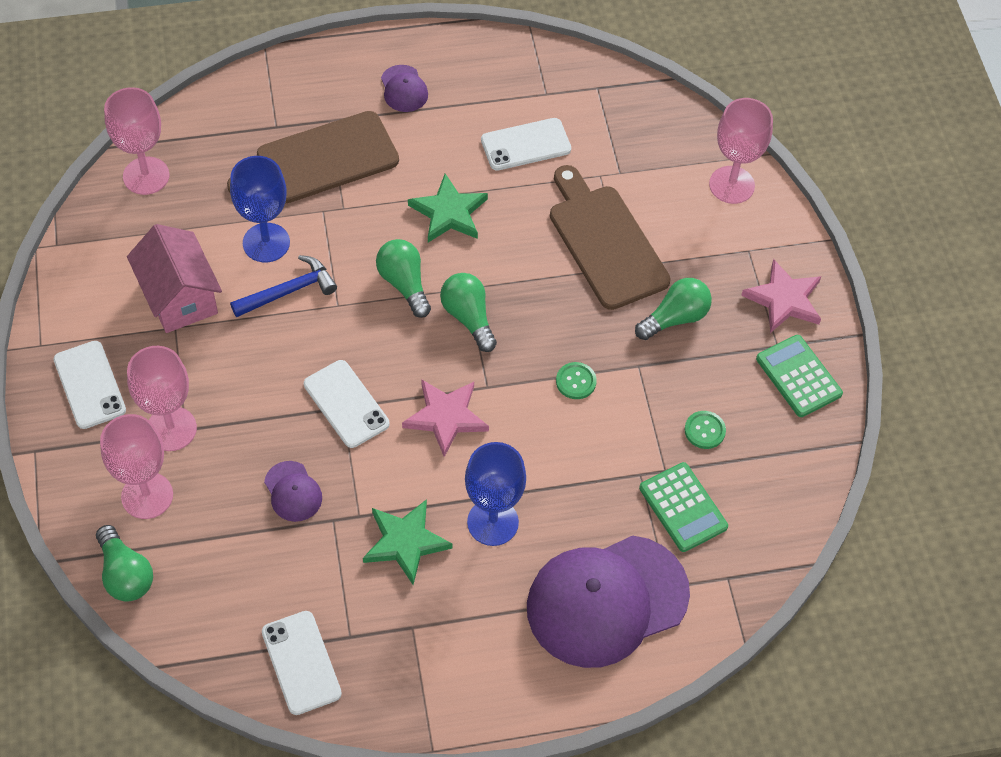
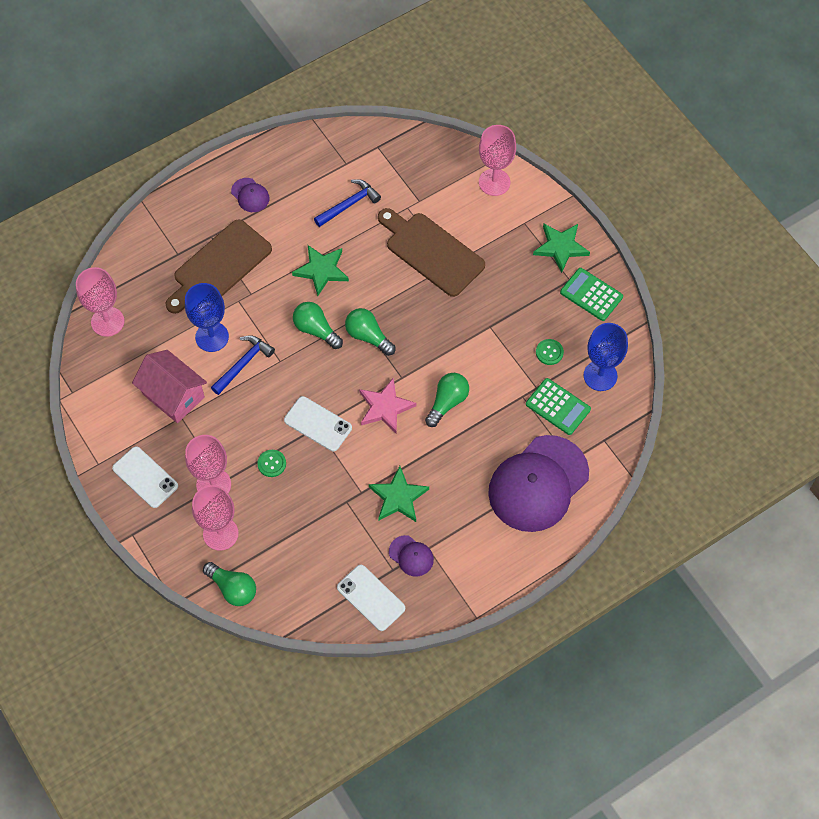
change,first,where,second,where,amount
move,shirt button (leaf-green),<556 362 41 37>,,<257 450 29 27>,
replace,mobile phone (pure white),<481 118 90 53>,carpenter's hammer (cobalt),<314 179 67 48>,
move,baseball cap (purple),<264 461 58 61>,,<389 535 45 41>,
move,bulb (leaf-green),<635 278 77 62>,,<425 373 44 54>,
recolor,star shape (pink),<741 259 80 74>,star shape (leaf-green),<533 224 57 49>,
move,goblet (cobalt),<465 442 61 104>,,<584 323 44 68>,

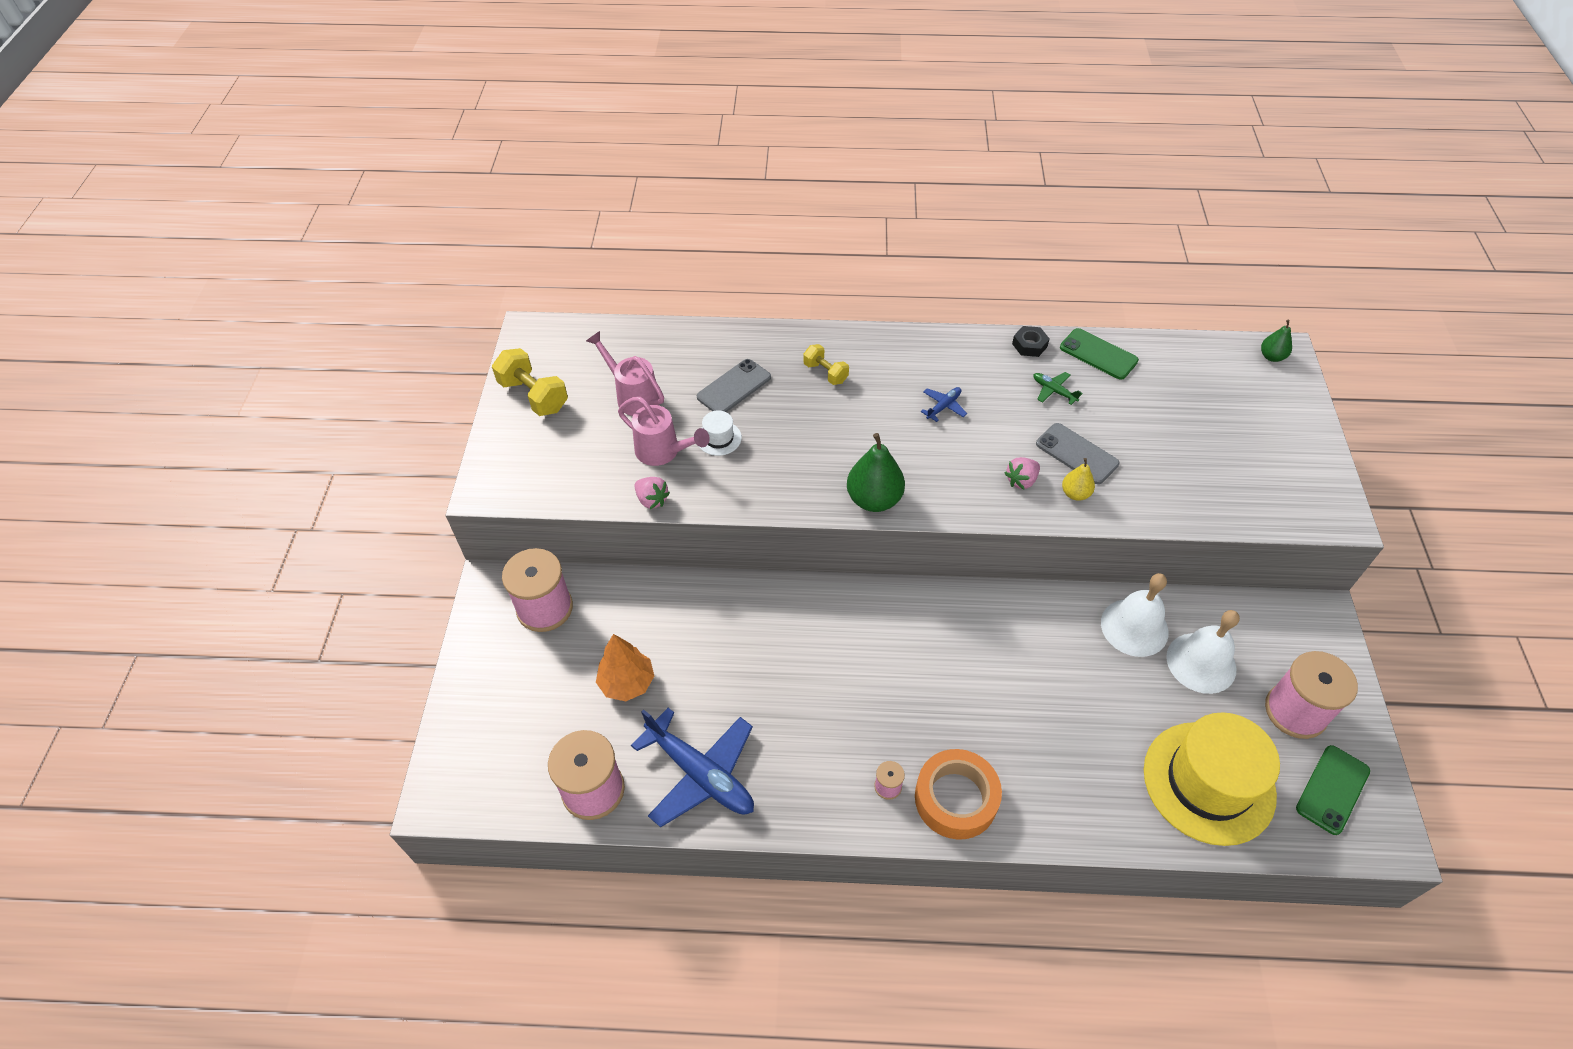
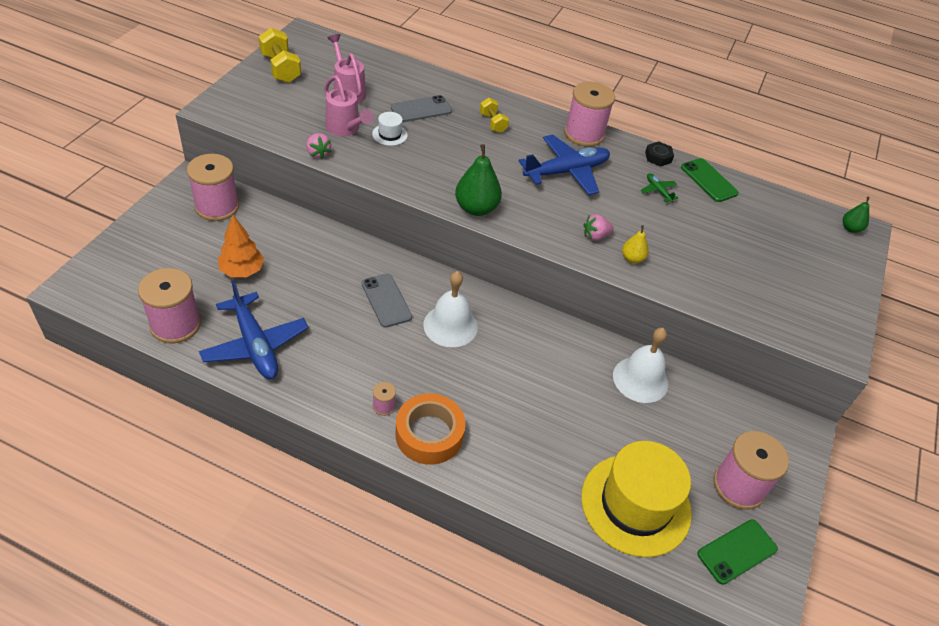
change,first,where,second,where,amount
move,mobile phone (gray),<1036 423 84 61>,,<362 274 50 54>,
move,hand bell (pure white),<1166 610 74 84>,,<423 271 55 76>,
resize,aeroplane (cobalt),<921 387 46 35>,,<519 134 91 61>,x2.29
insert,,,spool (pink),<564 82 51 65>,

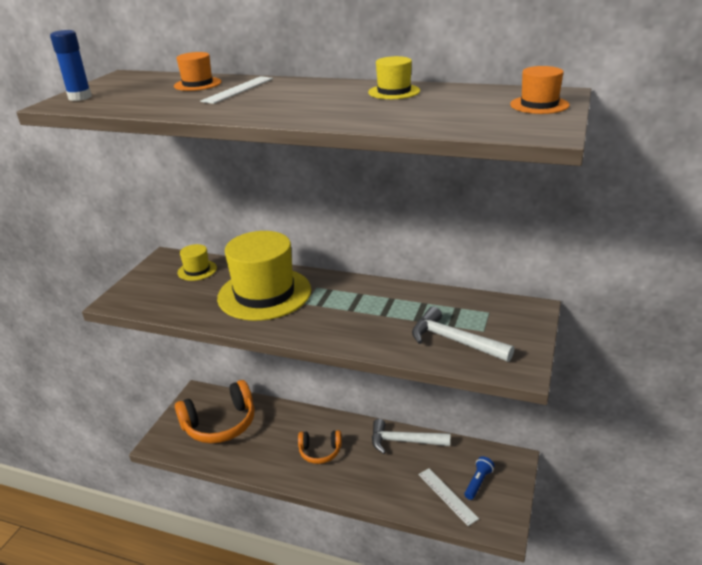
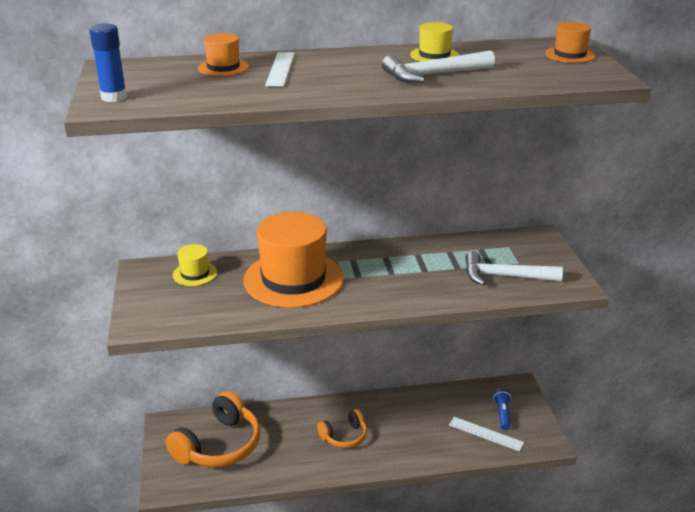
change,first,where,second,where,amount
recolor,top hat (yellow),<217 231 94 90>,top hat (orange-coloured),<243 212 101 96>,
move,carpenter's hammer (pure white),<372 419 78 35>,,<382 50 113 33>,

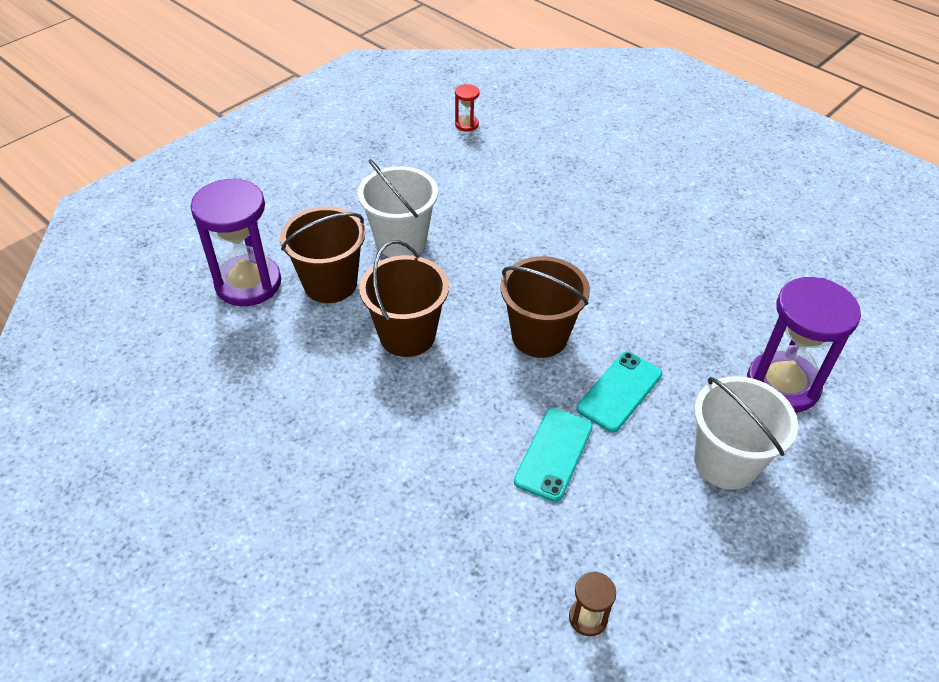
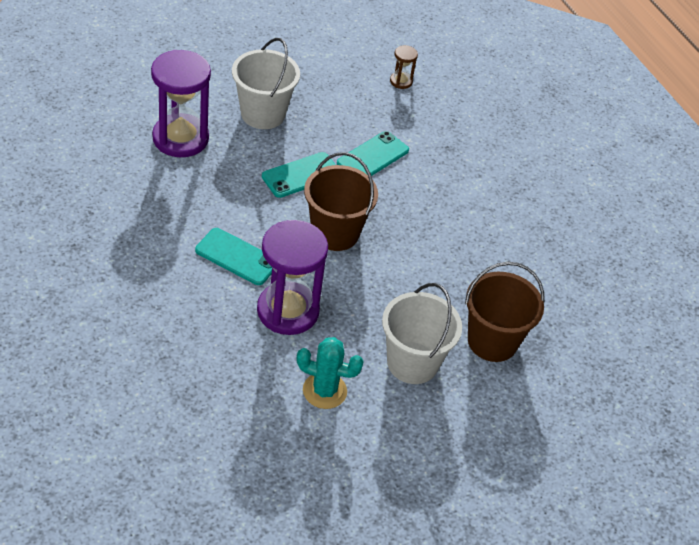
change,first,where,second,where,amount
insert,,,mobile phone (teal),<195 228 77 57>,
move,hourglass (purple),<190 178 91 128>,,<257 220 71 115>,
insert,,,cactus (teal),<297 337 67 72>,
delete,pail (brown),<359 240 90 117>,,,
delete,hourglass (red),<455 84 25 47>,,,

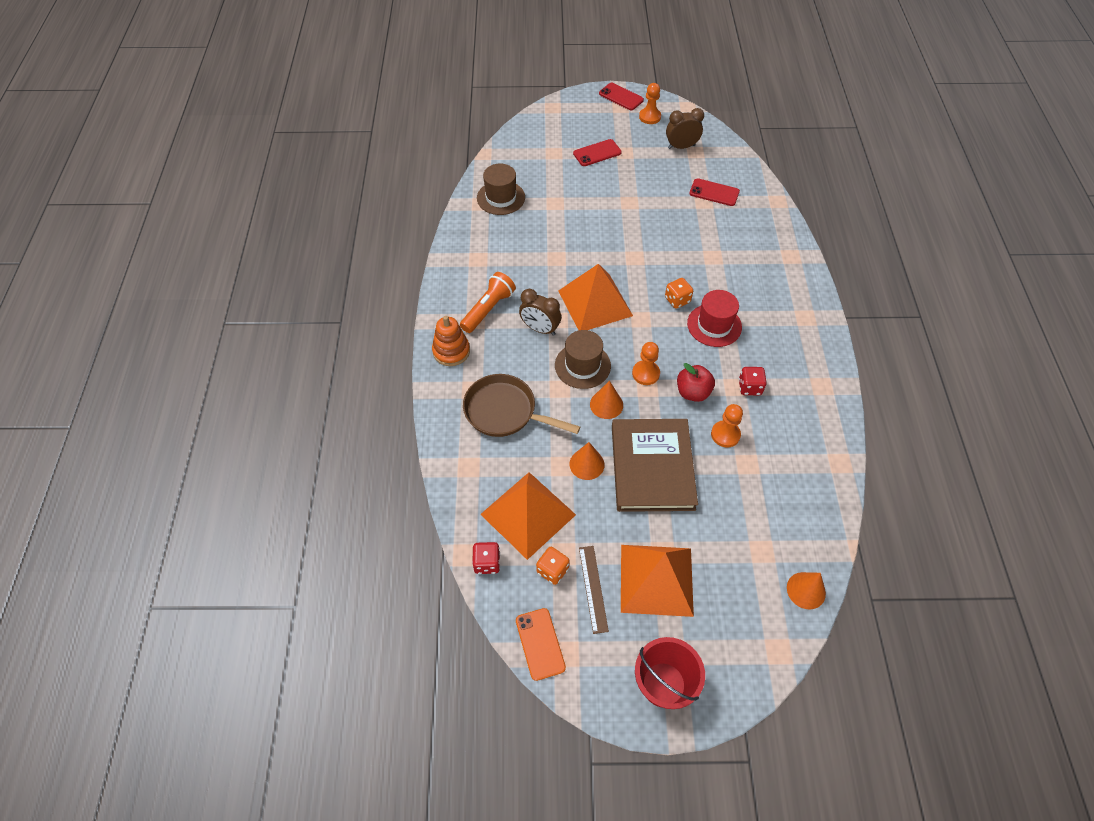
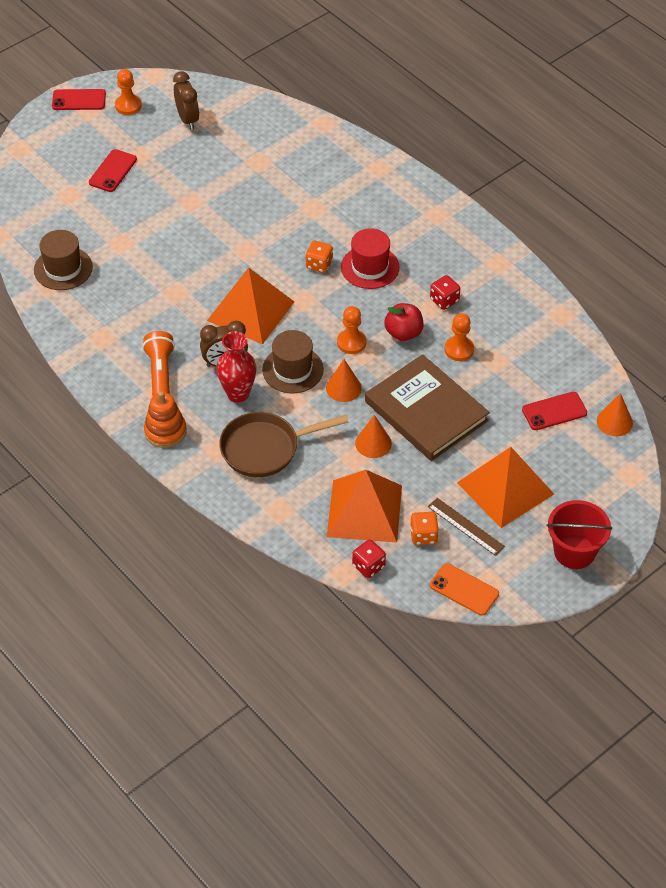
change,first,where,second,where,amount
rotate,clock (brown),<666 108 38 41>,,<173 71 26 59>,120 degrees clockwise
insert,,,tall vase (red),<216 331 41 72>,
move,mobile phone (red),<689 178 51 28>,,<522 392 65 38>,

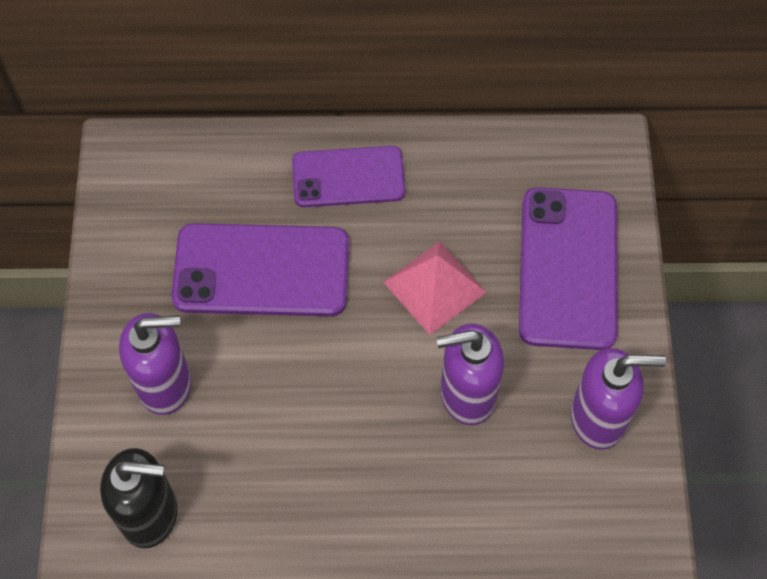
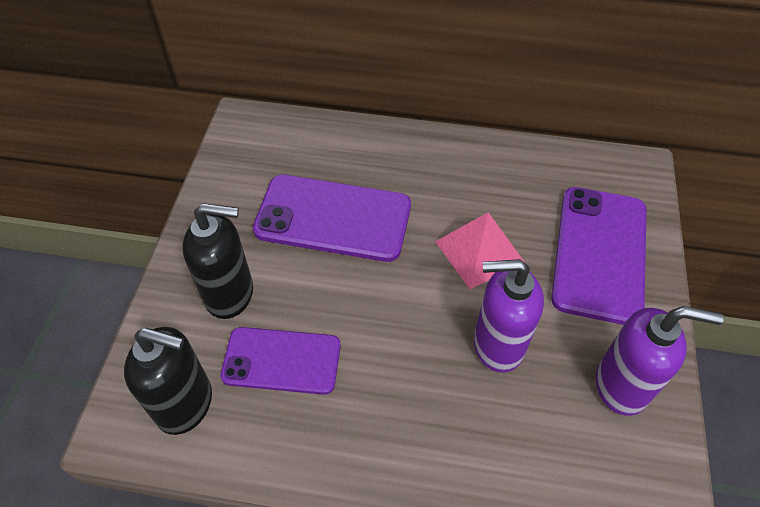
change,first,where,second,where,amount
recolor,soap dispenser (purple),<119 313 72 102>,soap dispenser (jet-black),<182 203 71 116>,
move,mobile phone (purple),<292 146 113 61>,,<221 327 120 68>,

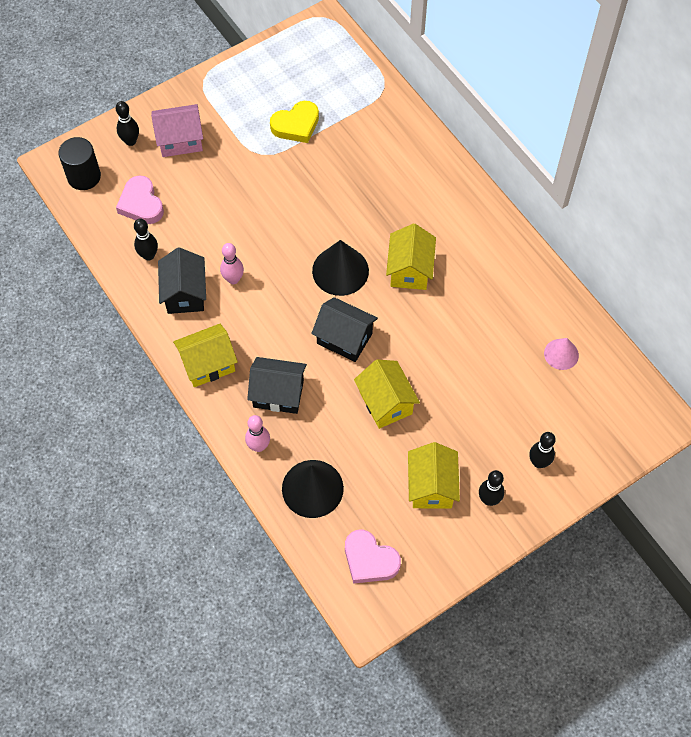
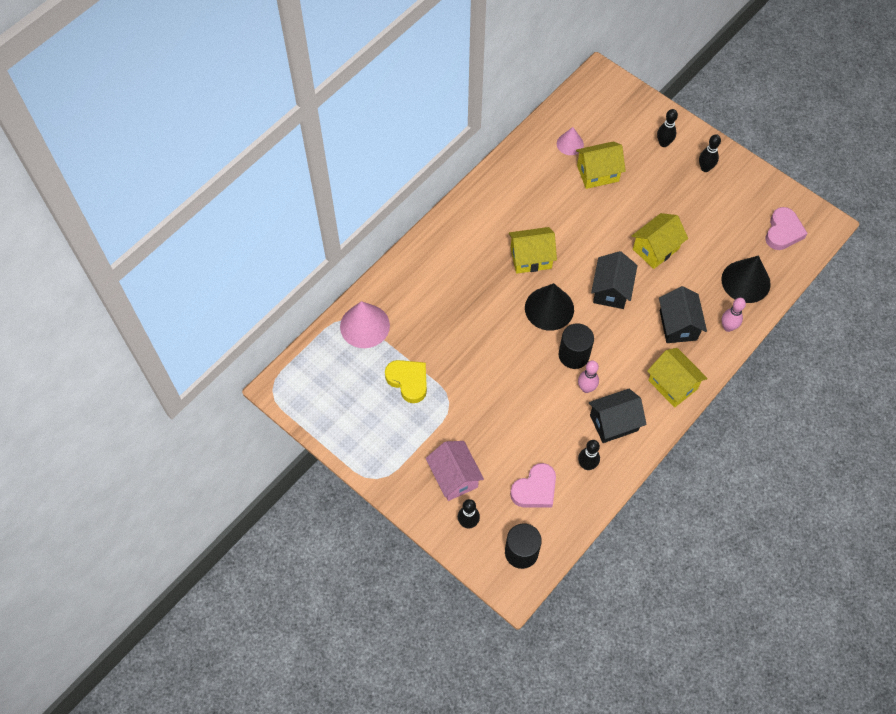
change,first,where,second,where,amount
insert,,,cone shape (pink),<340 301 50 47>,
insert,,,solid cylinder (jet-black),<559 323 35 46>,
move,toy house (yellow),<408 442 52 66>,,<576 141 50 48>,

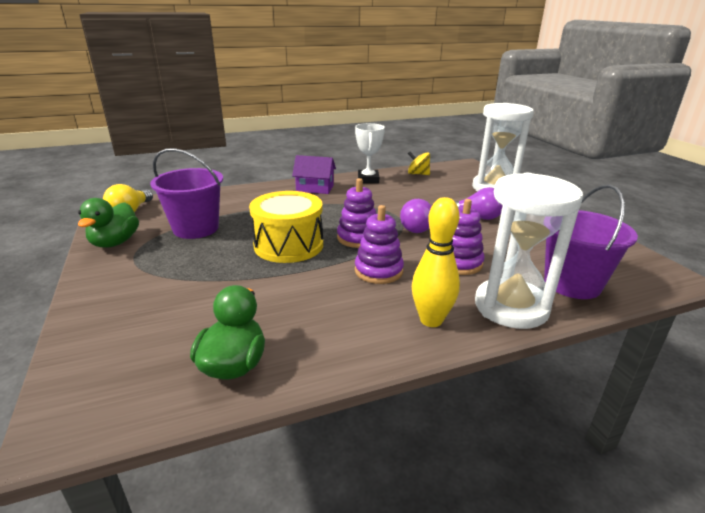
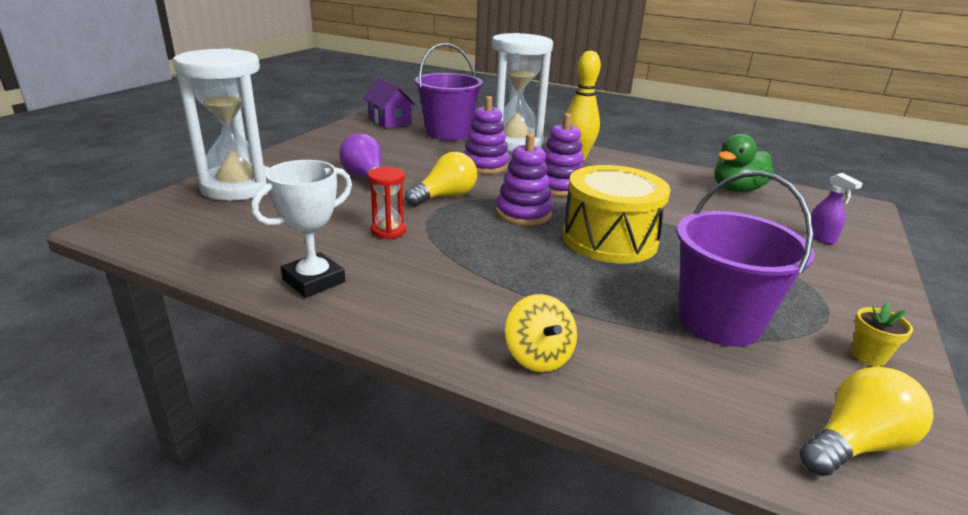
change,first,where,second,where,amount
move,toy house (purple),<292 155 44 39>,,<363 78 53 50>,
insert,,,hourglass (red),<368 167 38 72>,
recolor,bulb (purple),<400 199 32 34>,bulb (yellow),<405 152 72 54>,
move,whirligig (yellow),<408 152 22 23>,,<505 294 72 78>,
insert,,,spray bottle (purple),<806 173 57 71>,
replace,duck (leaf-green),<78 198 61 49>,plant pot (yellow),<851 302 62 65>,

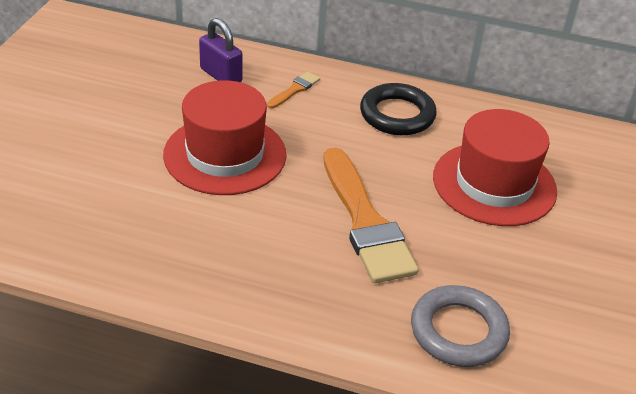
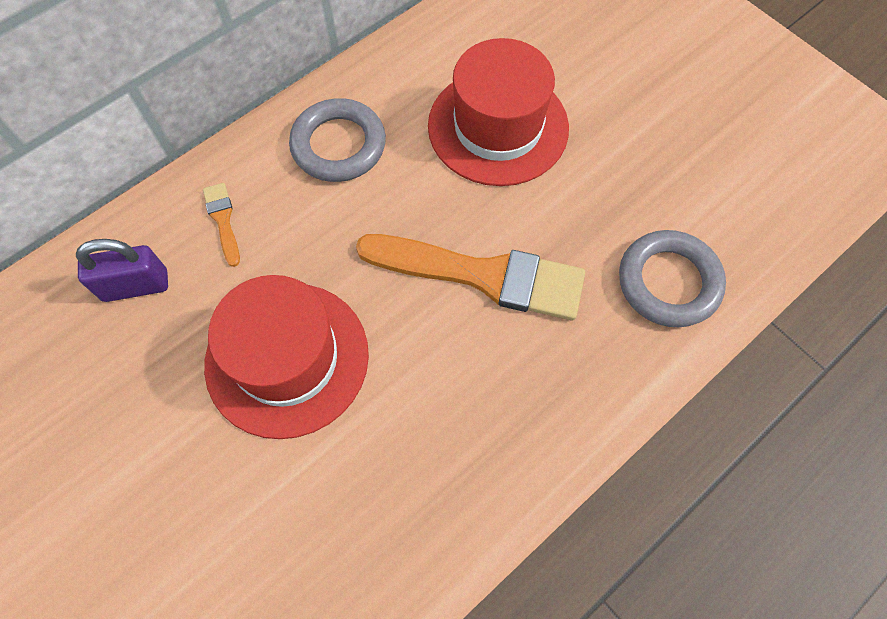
change,first,where,second,where,amount
recolor,torus (jet-black),<360 83 77 52>,torus (gray),<289 98 97 84>,

